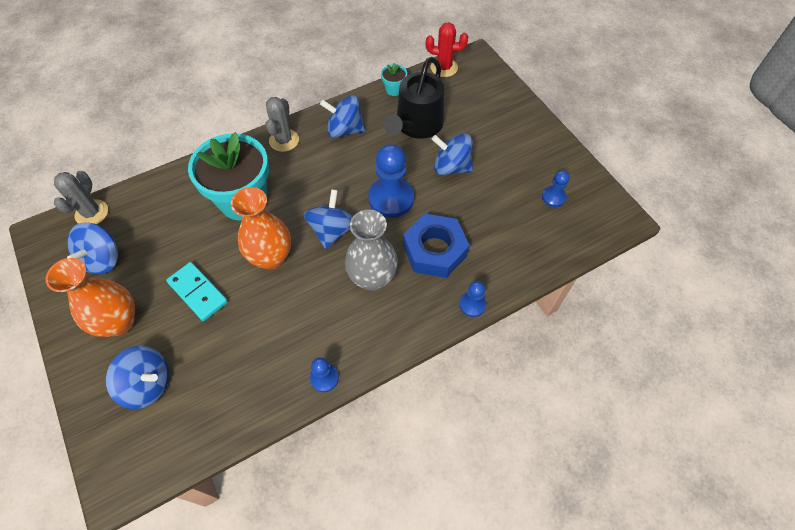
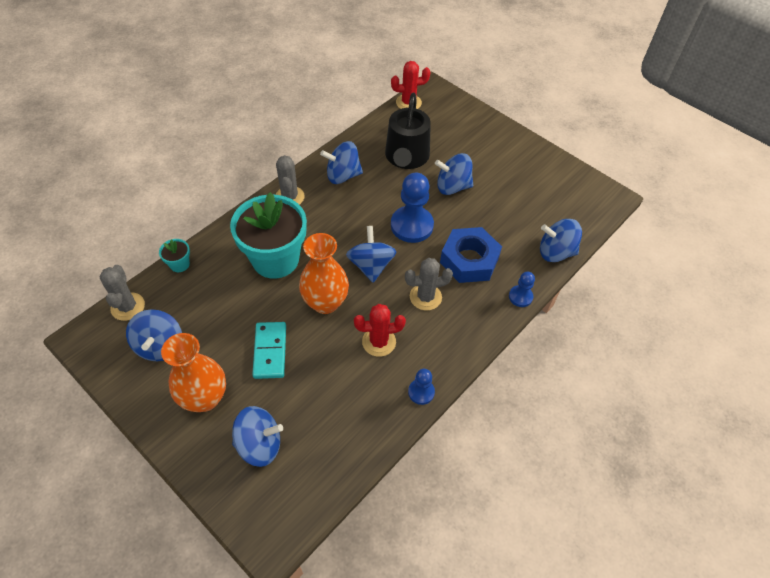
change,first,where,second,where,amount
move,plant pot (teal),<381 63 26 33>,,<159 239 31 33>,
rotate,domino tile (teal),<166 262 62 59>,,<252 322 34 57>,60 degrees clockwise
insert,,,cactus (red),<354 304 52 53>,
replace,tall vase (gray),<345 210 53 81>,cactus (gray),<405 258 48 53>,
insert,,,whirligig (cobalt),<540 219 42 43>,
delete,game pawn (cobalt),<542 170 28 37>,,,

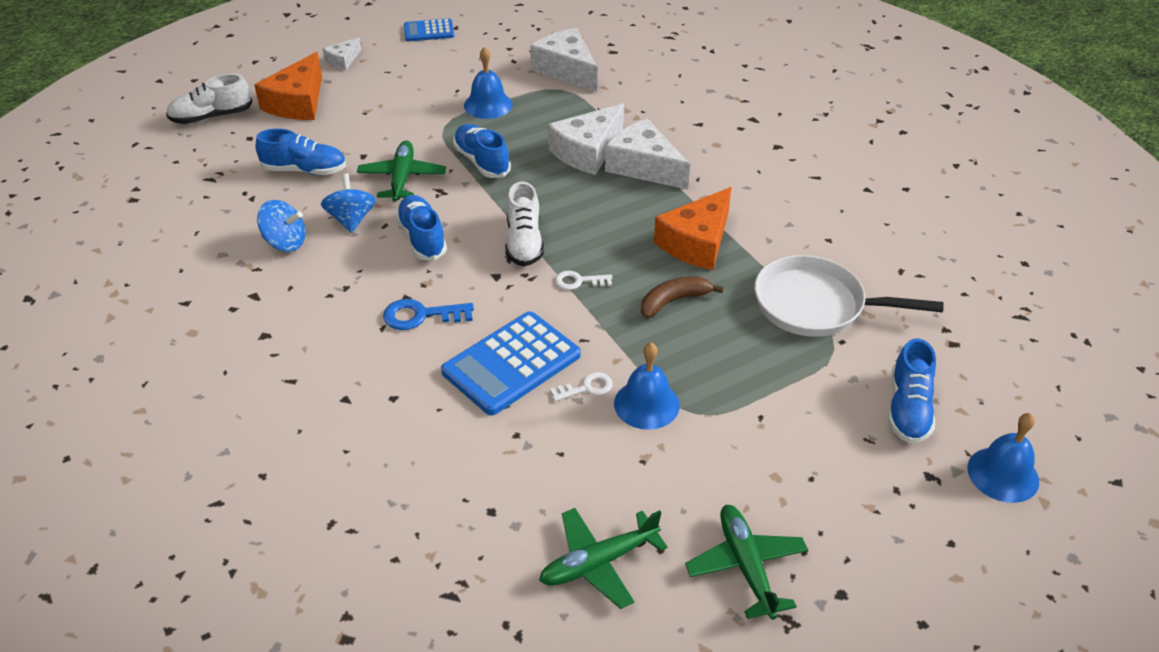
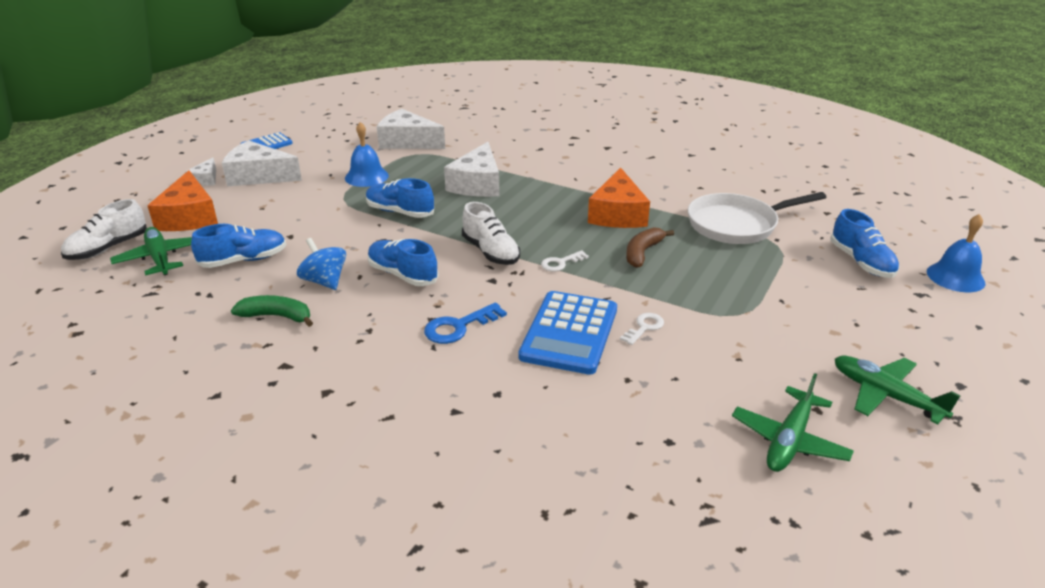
change,first,where,second,where,amount
move,aeroplane (leaf-green),<357 140 89 62>,,<110 227 82 48>,
move,cheese wedge (pure white),<605 119 85 71>,,<222 140 80 46>,
replace,whirligig (cobalt),<257 200 49 52>,toy banana (leaf-green),<231 295 82 32>,
delete,hand bell (cobalt),<614 343 66 87>,,,

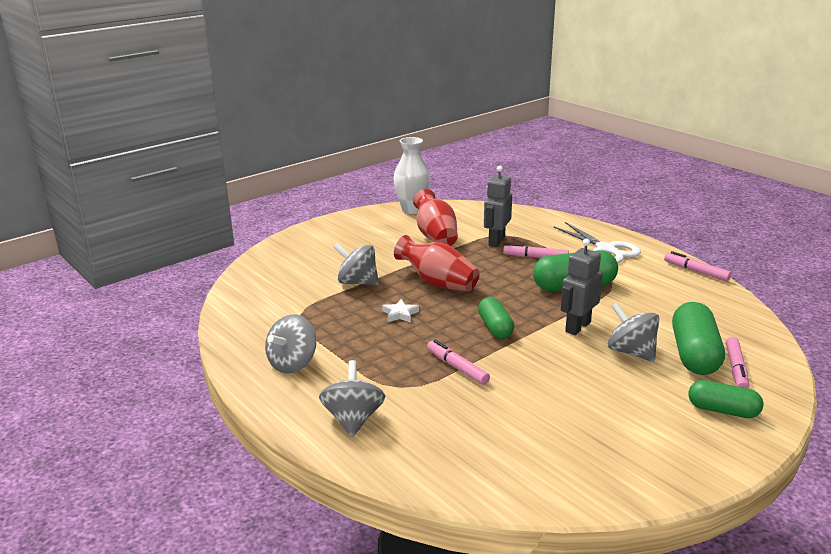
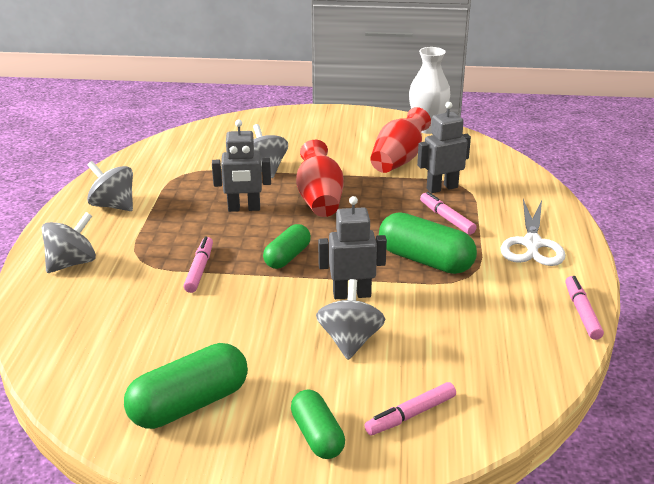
change,first,where,second,where,amount
rotate,whirligig (gray),<265 314 52 59>,,<87 161 46 50>,45 degrees clockwise
move,capsule (leaf-green),<672 302 53 73>,,<124 343 124 86>,
replace,star shape (pure white),<382 299 37 24>,robot figure (gray),<212 120 59 92>,

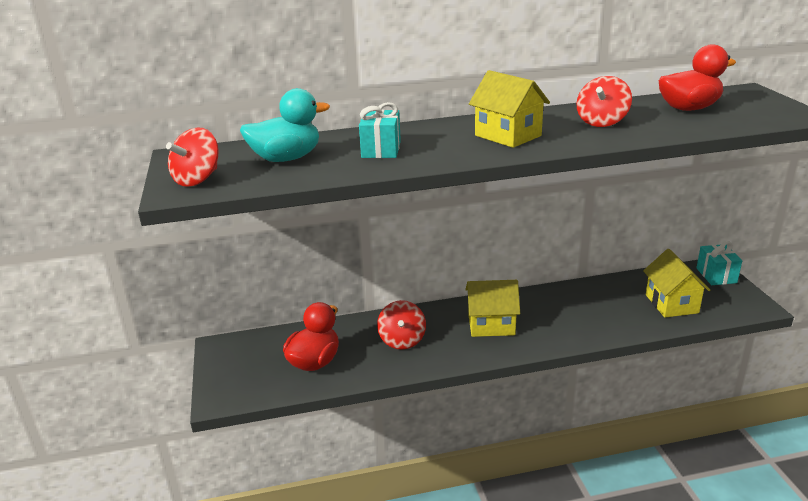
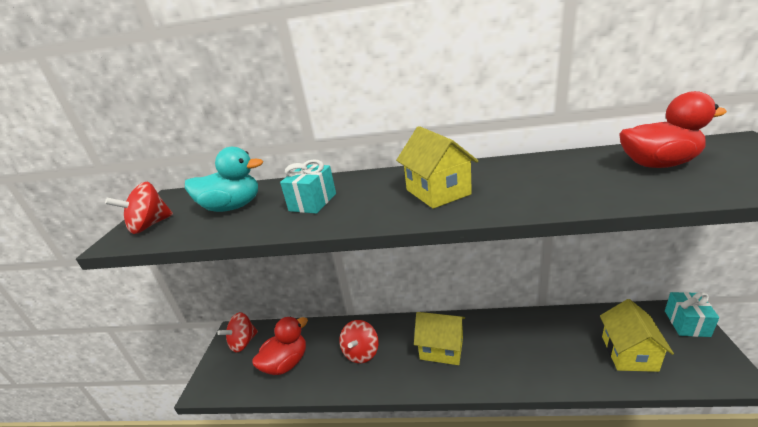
change,first,where,second,where,amount
move,whirligig (red),<576 76 56 51>,,<217 312 41 40>,

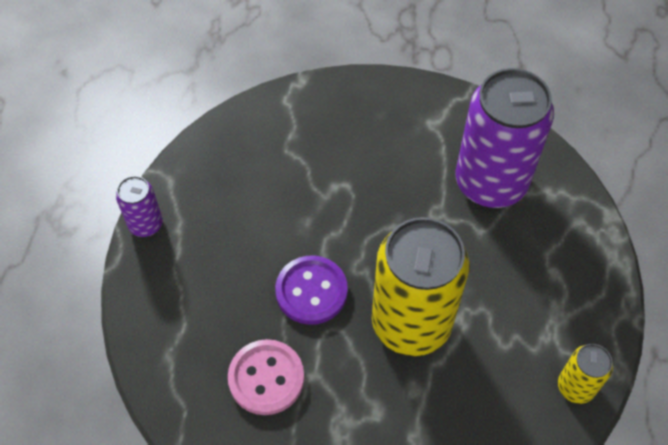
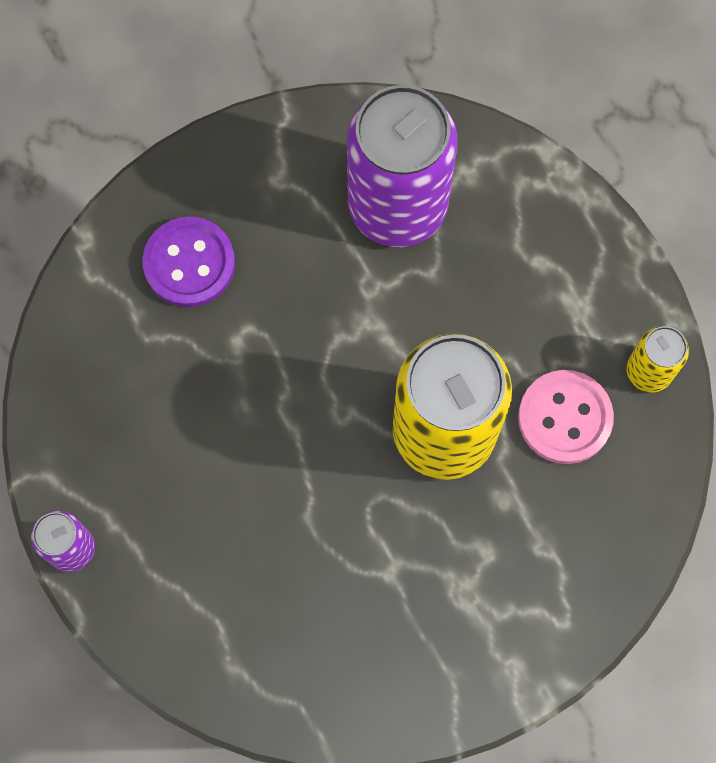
change,first,where,second,where,amount
move,shirt button (purple),<275 255 73 70>,,<142 217 93 90>,
move,shirt button (pink),<228 339 76 76>,,<518 370 96 94>,

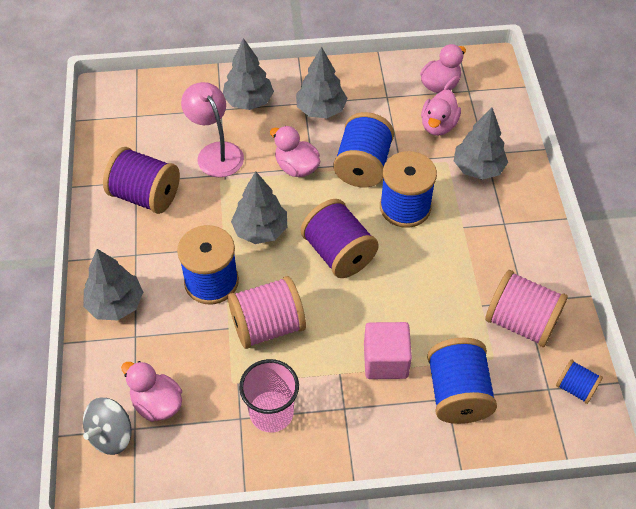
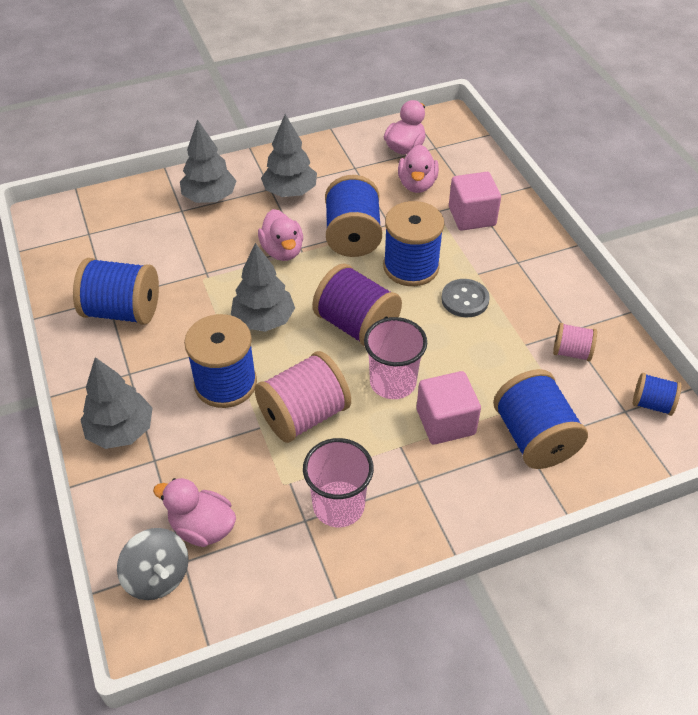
change,first,where,second,where,amount
recolor,spool (purple),<103 147 77 67>,spool (cobalt),<73 258 86 67>,
rotate,whirligig (gray),<83 398 49 57>,,<117 528 72 72>,60 degrees counterclockwise
rotate,duck (pink),<270 126 50 51>,,<258 209 45 52>,135 degrees counterclockwise
insert,,,beaker (pink),<364 317 63 82>,
insert,,,shirt button (gray),<441 279 49 38>,
replace,toy tree (gray),<454 107 54 73>,solid cube (pink),<449 172 52 59>,
resize,spool (pink),<485 270 83 77>,,<553 323 44 38>,x0.53
delete,desk lamp (pink),<181 82 63 95>,,,

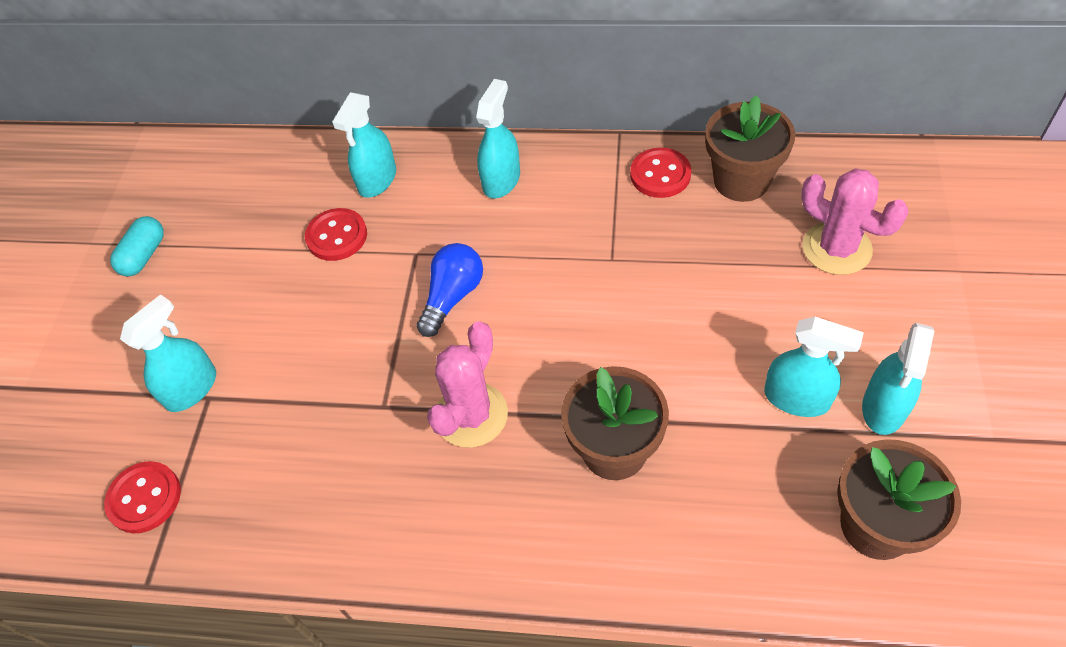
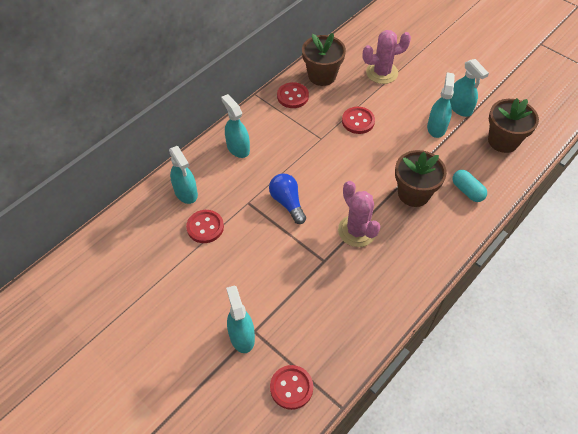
change,first,where,second,where,amount
insert,,,shirt button (red),<342 107 33 27>,
rotate,spray bottle (teal),<764 317 100 100>,,<427 72 28 66>,45 degrees counterclockwise
move,capsule (teal),<110 216 54 61>,,<453 170 34 32>,

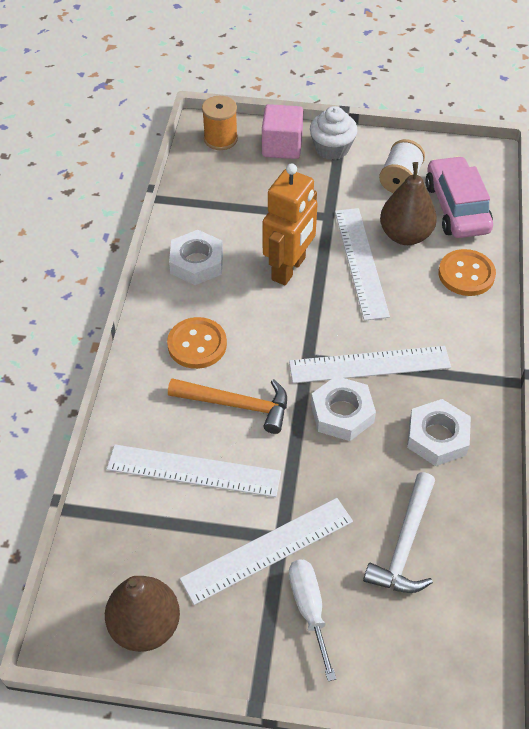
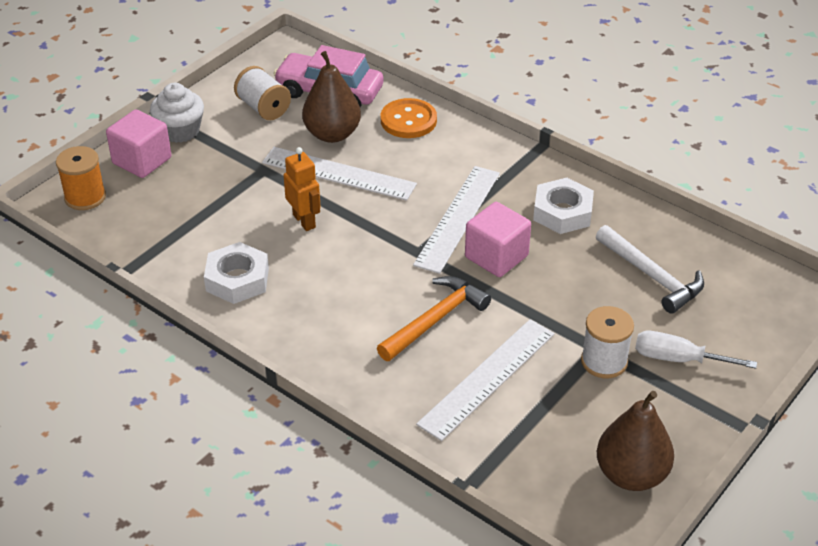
change,first,where,second,where,amount
resize,robot figure (orange-coloured),<263 163 55 122>,,<283 147 38 84>,x0.61
replace,hex nut (pure white),<311 376 65 65>,solid cube (pink),<465 202 66 75>,
replace,ruler (pure white),<180 498 173 107>,spool (pure white),<581 306 53 72>,
delete,shirt button (orange-coloured),<167 317 60 52>,,,

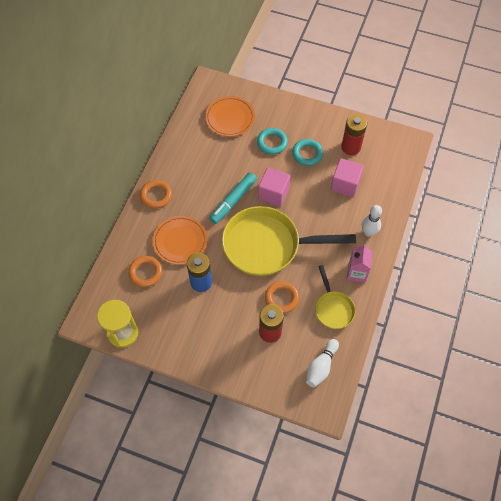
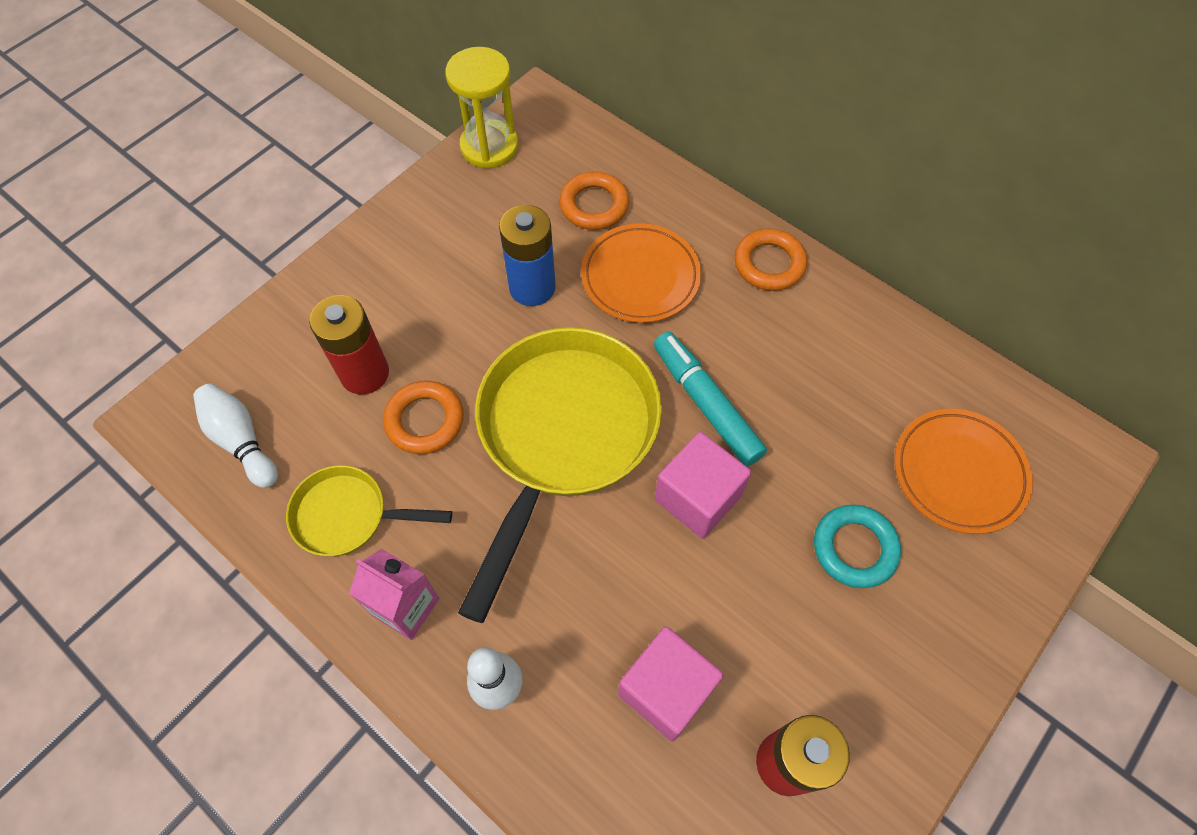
change,first,where,second,where,amount
delete,torus (teal),<292 139 31 27>,,,

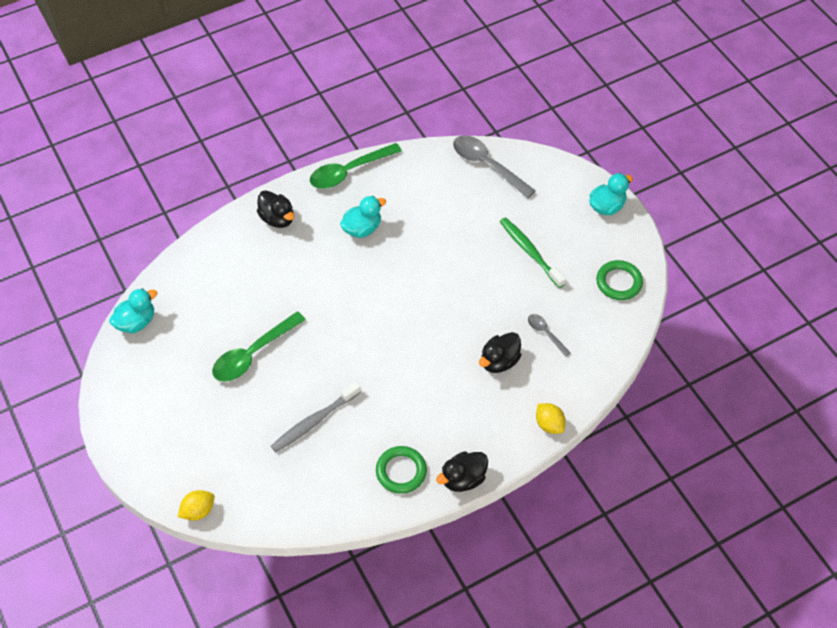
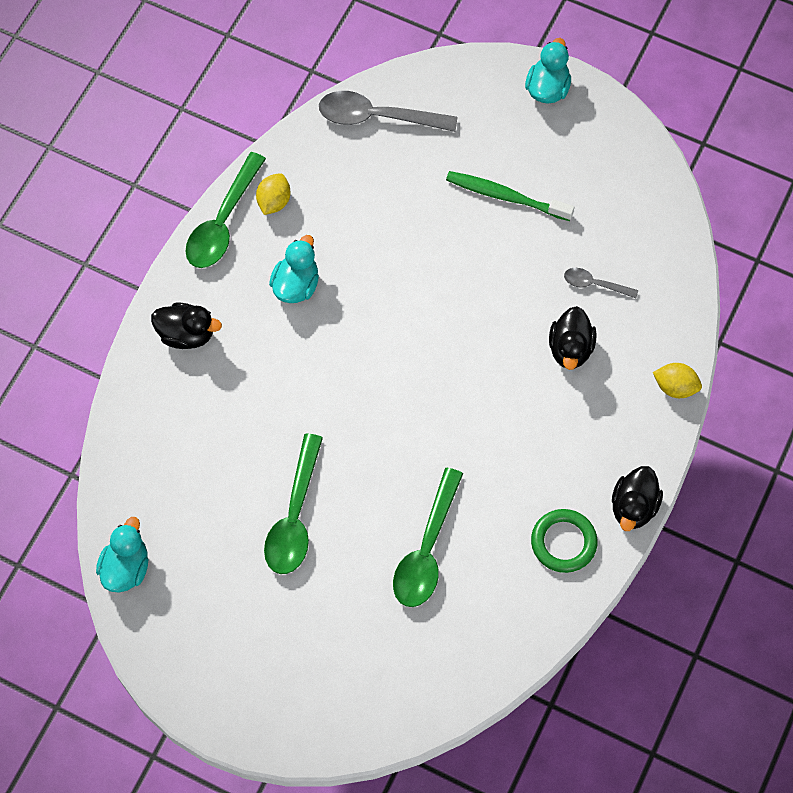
change,first,where,second,where,amount
move,toy lemon (yellow),<178 490 37 31>,,<256 173 35 42>,
replace,toothbrush (gray),<271 382 90 70>,teaspoon (leaf-green),<393 468 70 139>,
delete,torus (leaf-green),<596 260 47 40>,,,

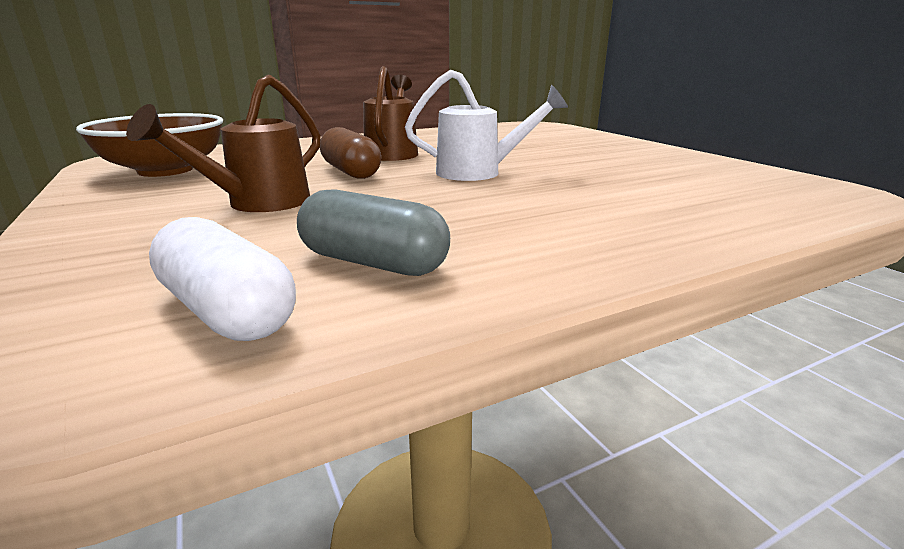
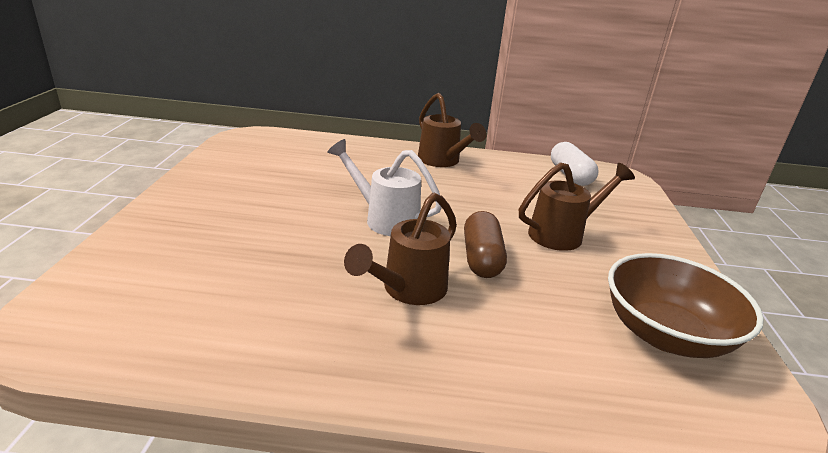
change,first,where,second,where,amount
insert,,,watering can (brown),<418 93 69 74>,
delete,capsule (gray),<297 189 153 87>,,,

